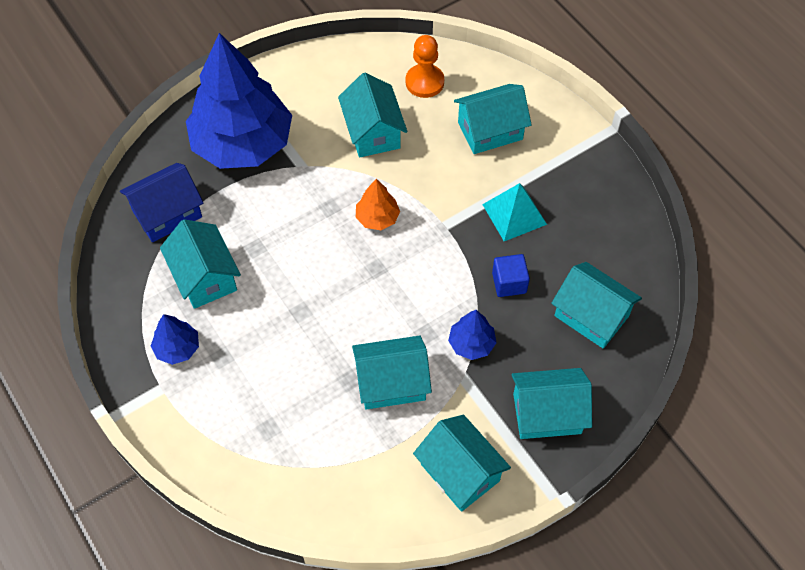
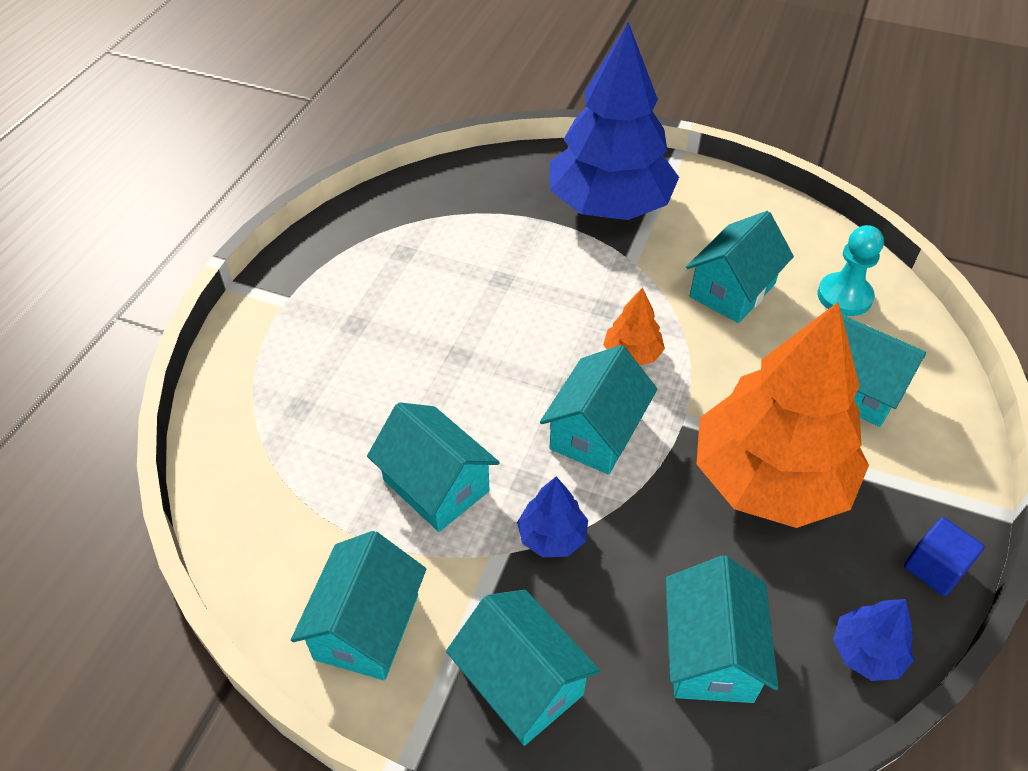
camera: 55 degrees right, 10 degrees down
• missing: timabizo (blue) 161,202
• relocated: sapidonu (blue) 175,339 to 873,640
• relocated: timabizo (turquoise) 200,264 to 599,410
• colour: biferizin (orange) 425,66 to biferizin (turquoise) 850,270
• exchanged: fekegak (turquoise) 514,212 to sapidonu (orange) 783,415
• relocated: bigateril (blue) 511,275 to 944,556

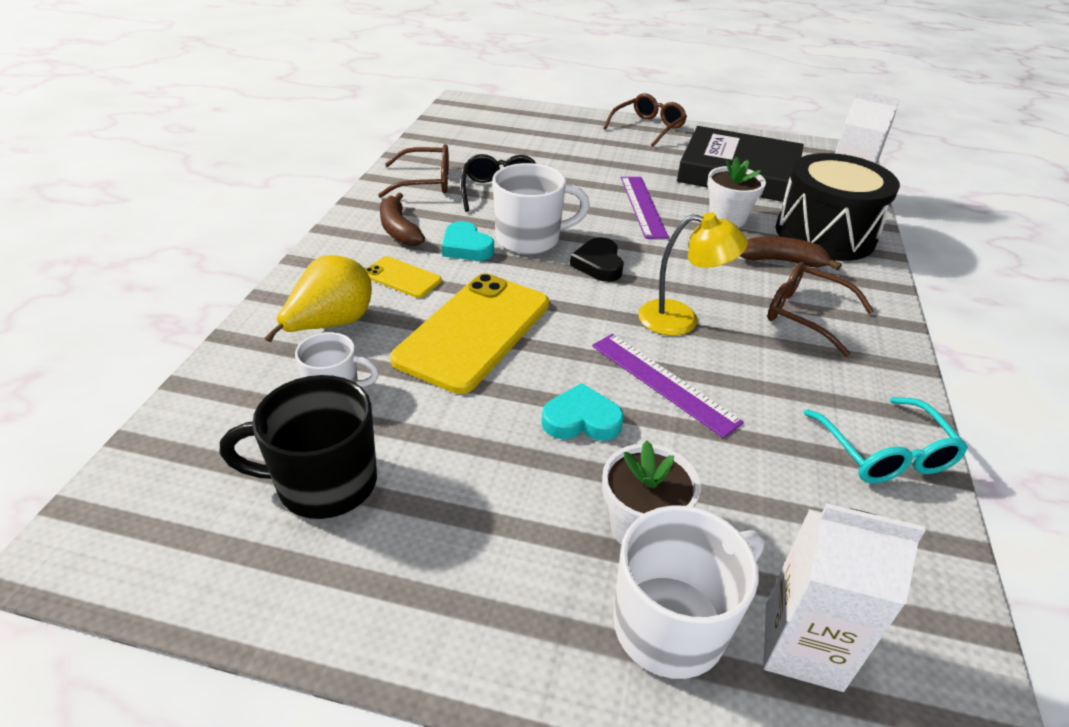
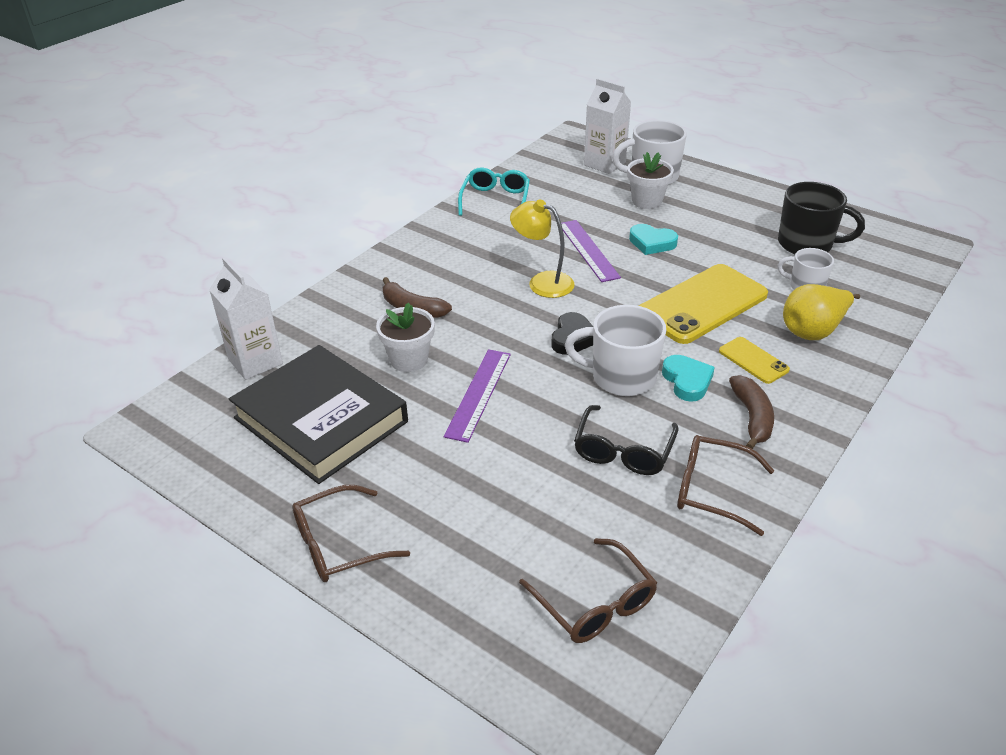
camera: 155 degrees left, 0 degrees up
• relocated: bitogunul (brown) 820,309 to 588,590
• missing: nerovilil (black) 838,207

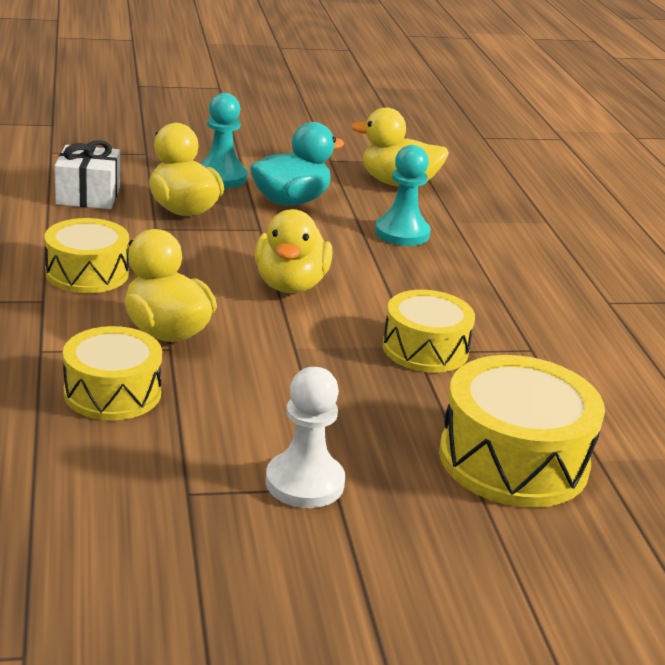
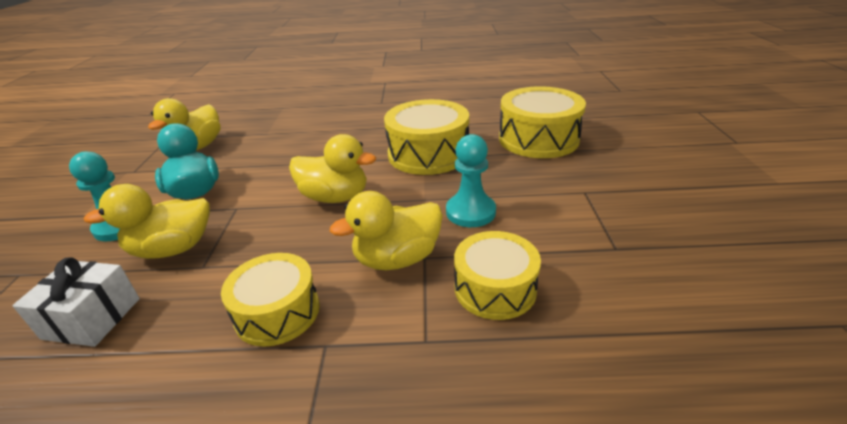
camera: 75 degrees left, 5 degrees up
• missing: biferizin (white) 305,437
• relocated: biferizin (turquoise) 403,195 to 471,180
• size: nerovilil (yellow) 429,331 = 426,137 x1.52

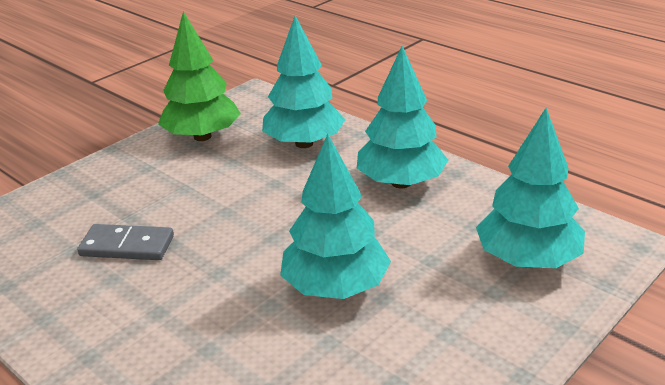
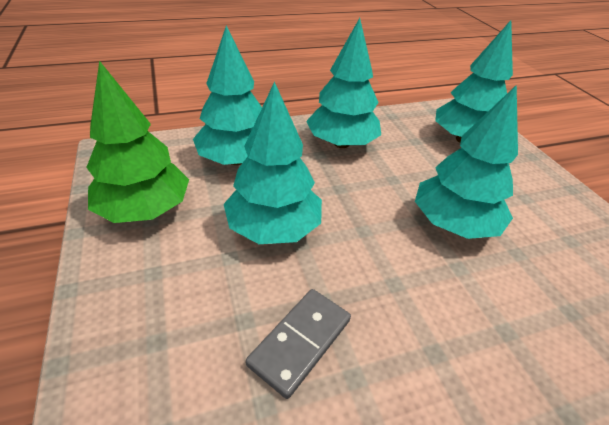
camera: 65 degrees left, 10 degrees up
• appeared: sapidonu (turquoise) 273,162

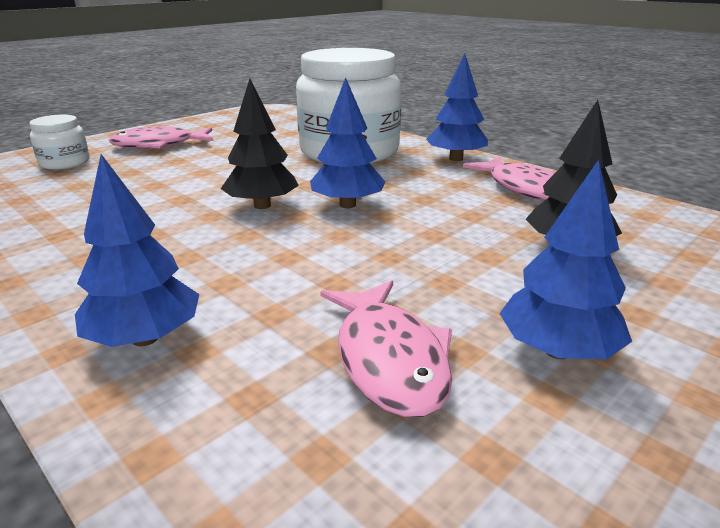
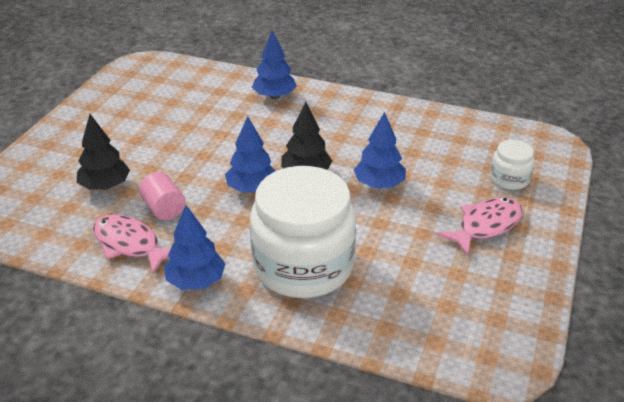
camera: 155 degrees right, 10 degrees up
• missing: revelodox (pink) 386,348
• relocated: sapidonu (blue) 565,259 to 380,150
• appeared: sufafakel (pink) 162,196

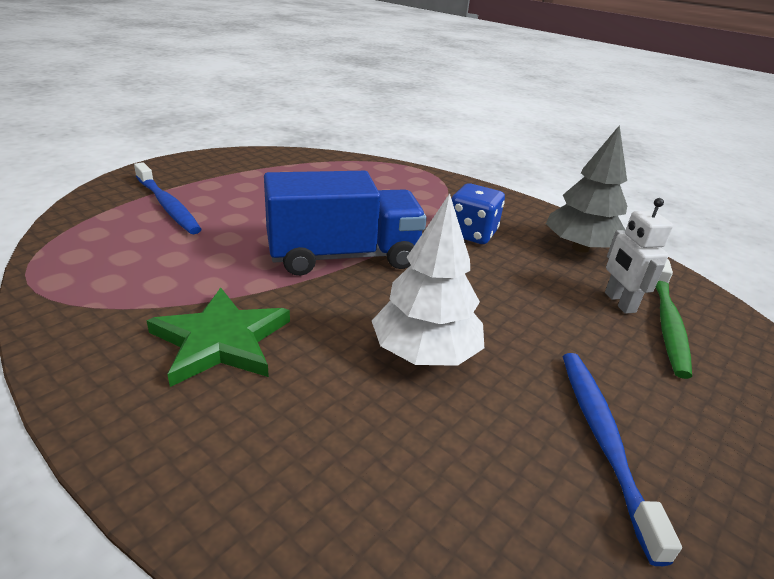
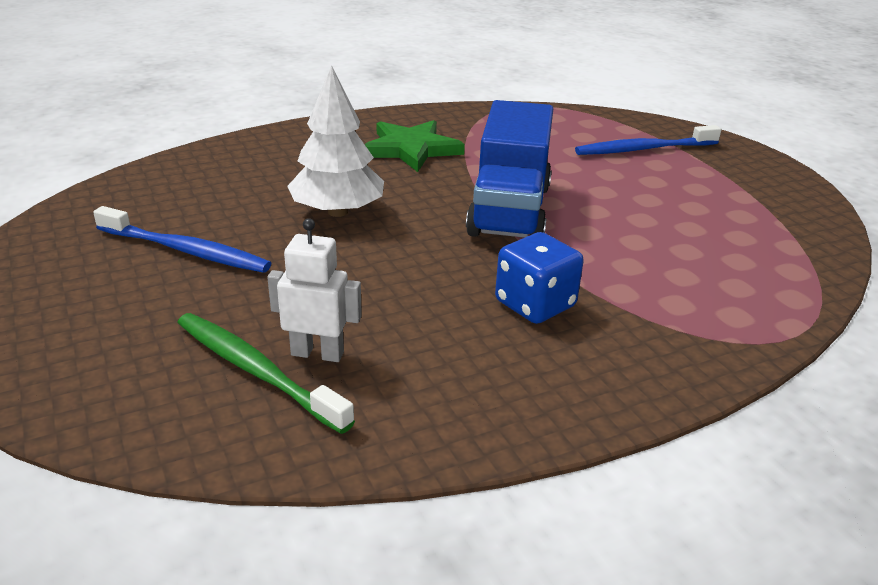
camera: 115 degrees right, 0 degrees up
• missing: sapidonu (grey) 586,189

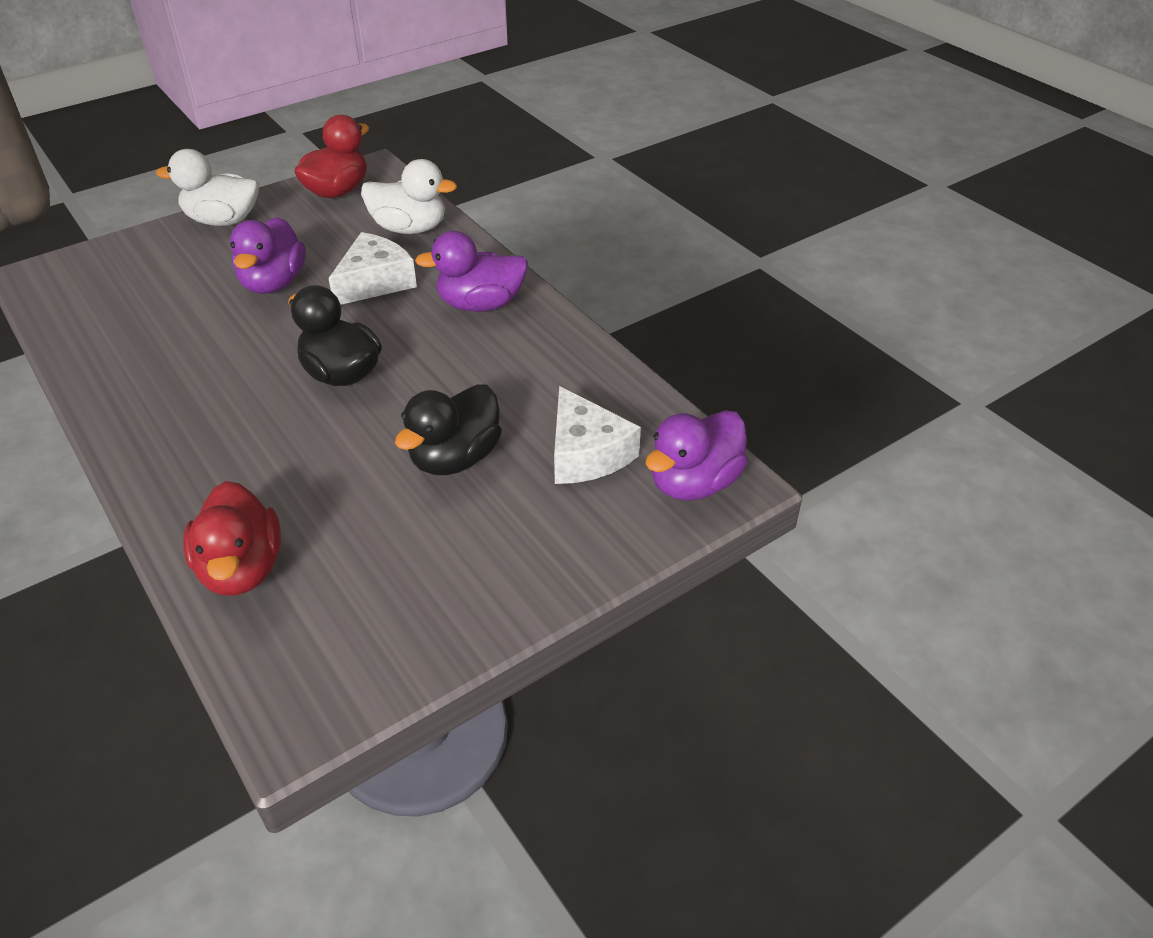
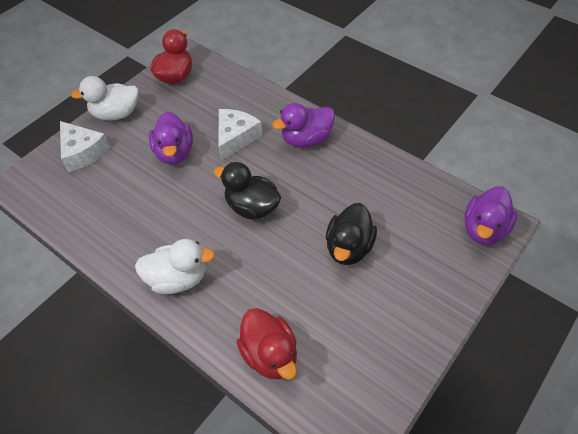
camera: 15 degrees left, 10 degrees up
• relocated: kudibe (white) 409,196 to 175,266
• relocated: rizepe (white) 597,435 to 85,146

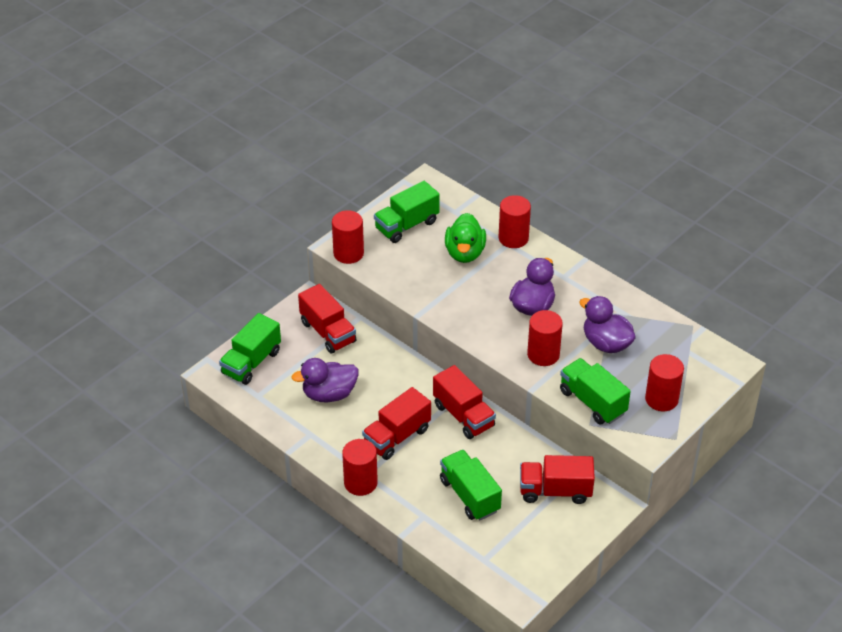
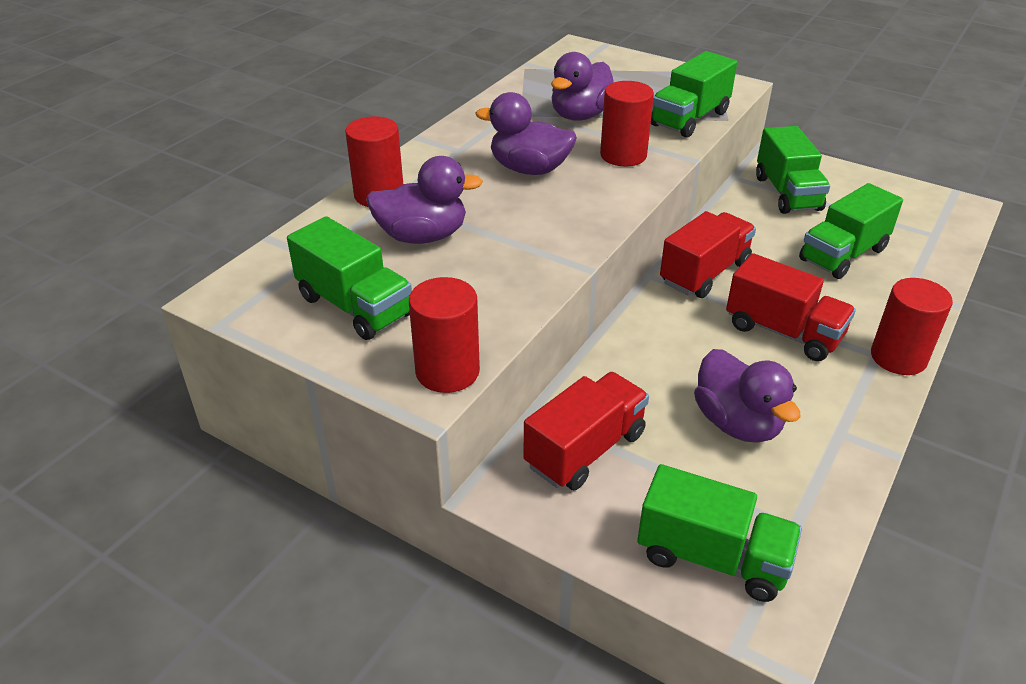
camera: 100 degrees left, 5 degrees down
• colour: kudibe (green) 465,238 to kudibe (purple) 424,200
• colour: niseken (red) 557,479 to niseken (green) 793,170
• missing: sufafakel (red) 664,382

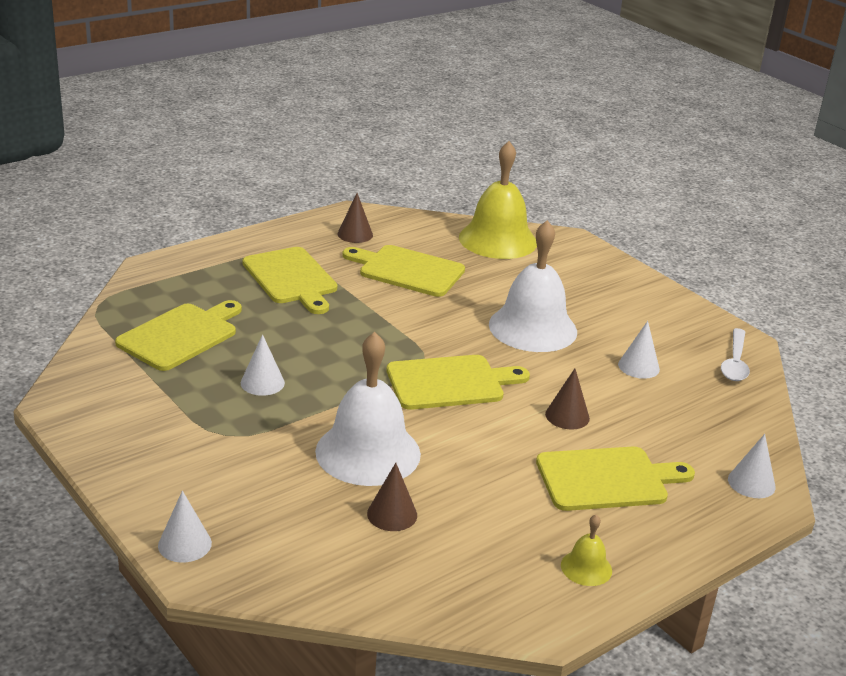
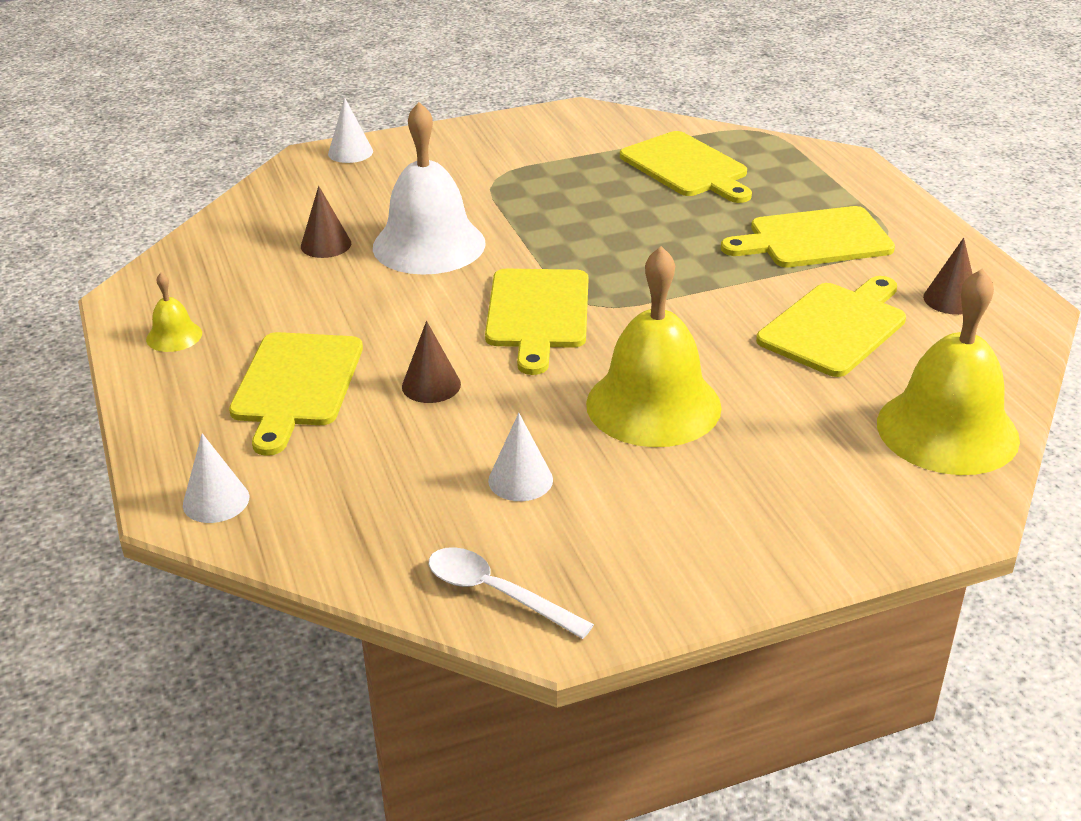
camera: 110 degrees right, 5 degrees up
• missing: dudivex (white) 263,365
• colour: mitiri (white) 533,286 to mitiri (yellow) 654,346

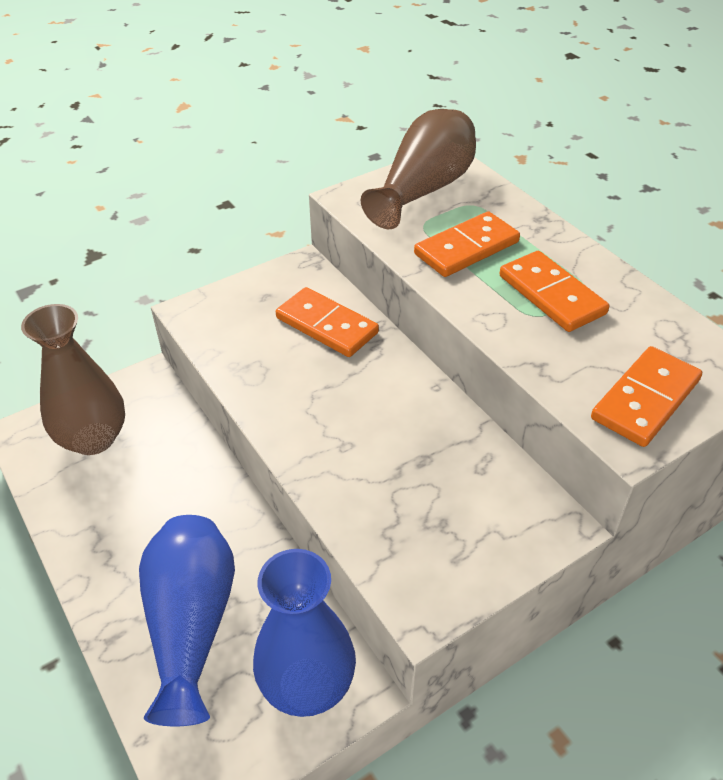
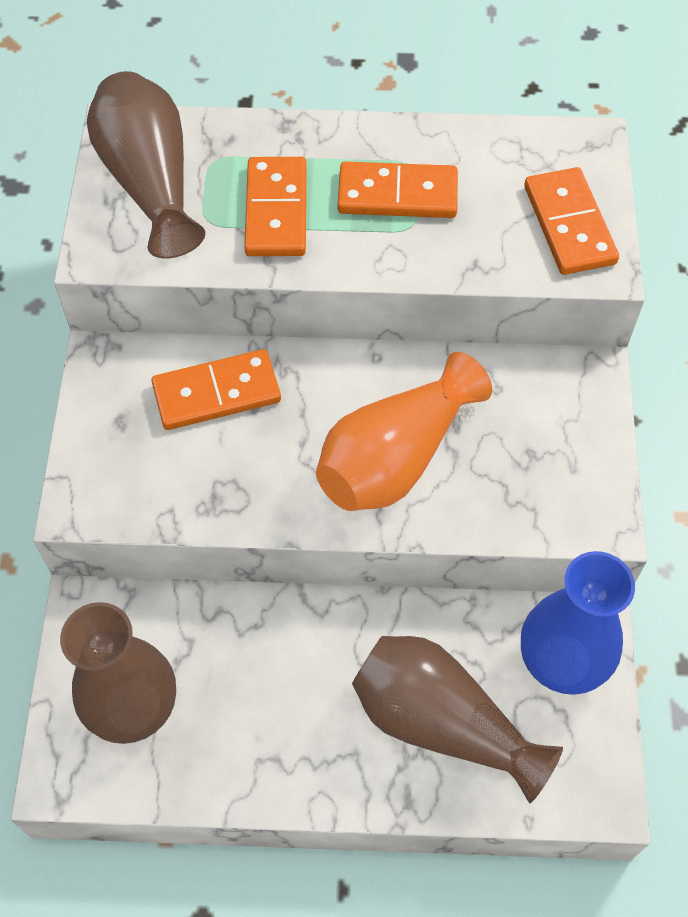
camera: 55 degrees left, 15 degrees up
• colour: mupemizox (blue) 187,620 to mupemizox (brown) 457,719
• appeared: mupemizox (orange) 404,431

